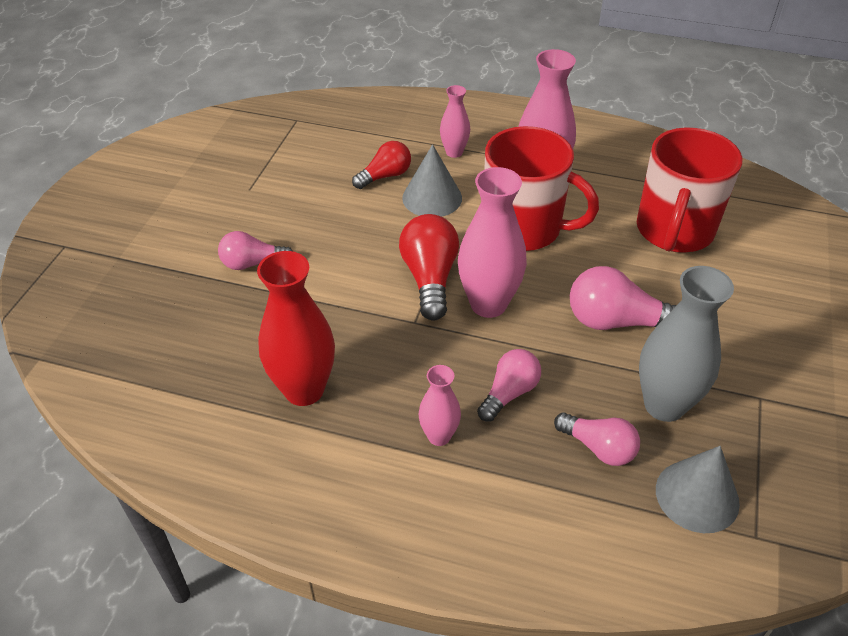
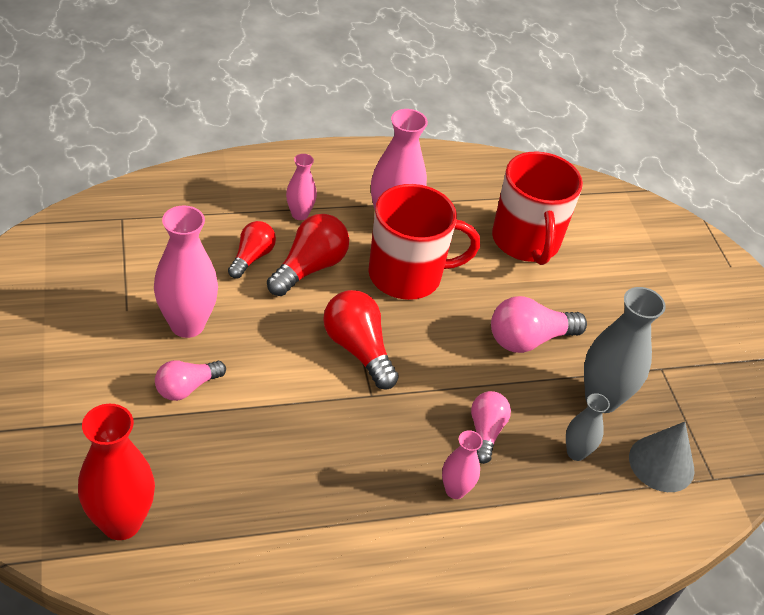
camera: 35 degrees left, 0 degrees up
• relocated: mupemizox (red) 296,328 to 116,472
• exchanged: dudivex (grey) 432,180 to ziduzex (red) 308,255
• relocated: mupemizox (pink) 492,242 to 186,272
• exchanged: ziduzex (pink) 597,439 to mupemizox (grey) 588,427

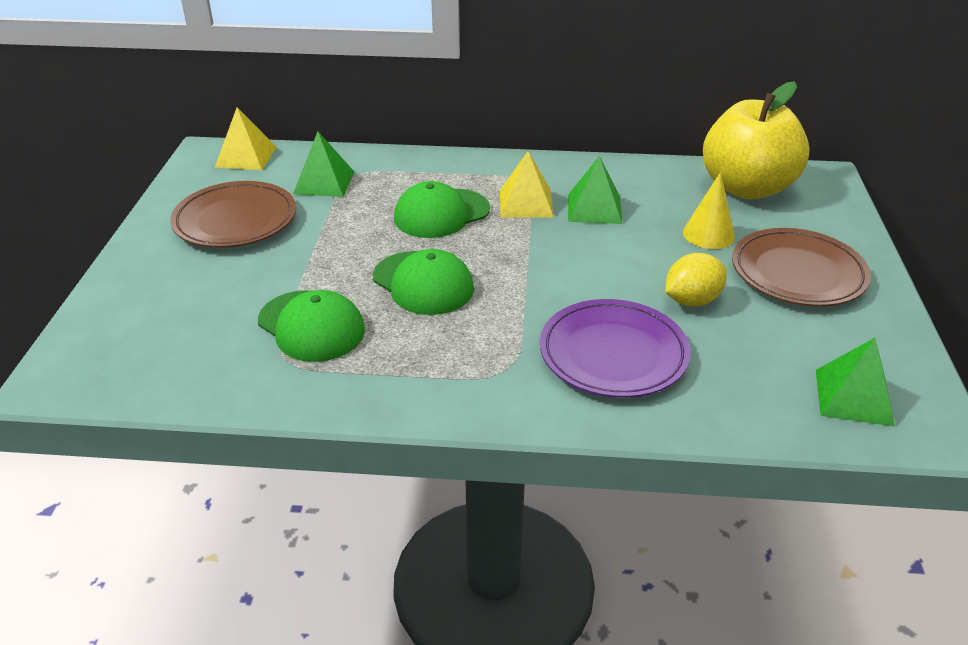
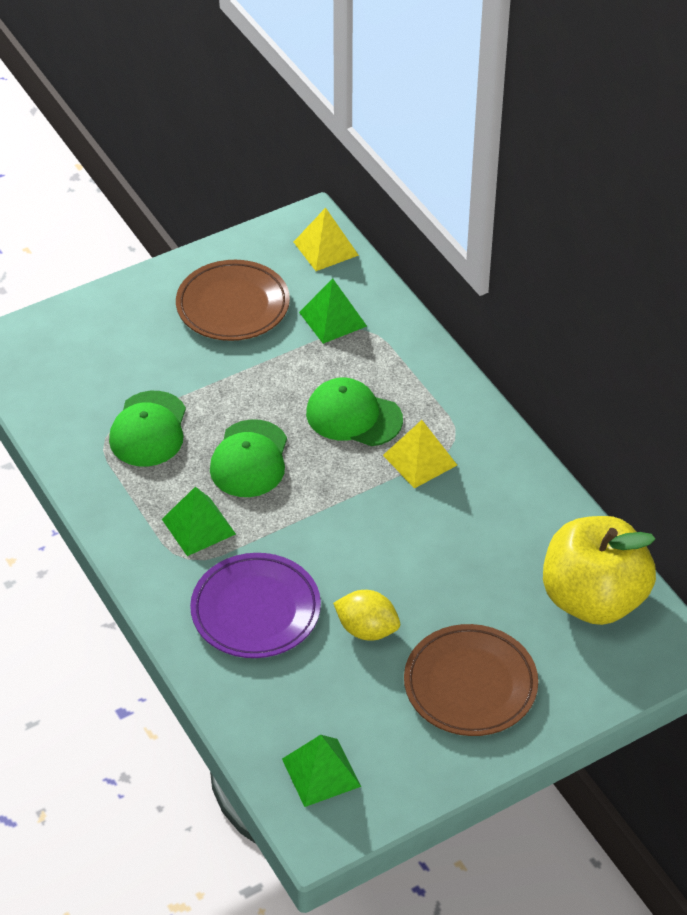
camera: 55 degrees right, 10 degrees up
• relocated: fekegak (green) 595,190 to 199,521
• missing: dudivex (yellow) 709,210

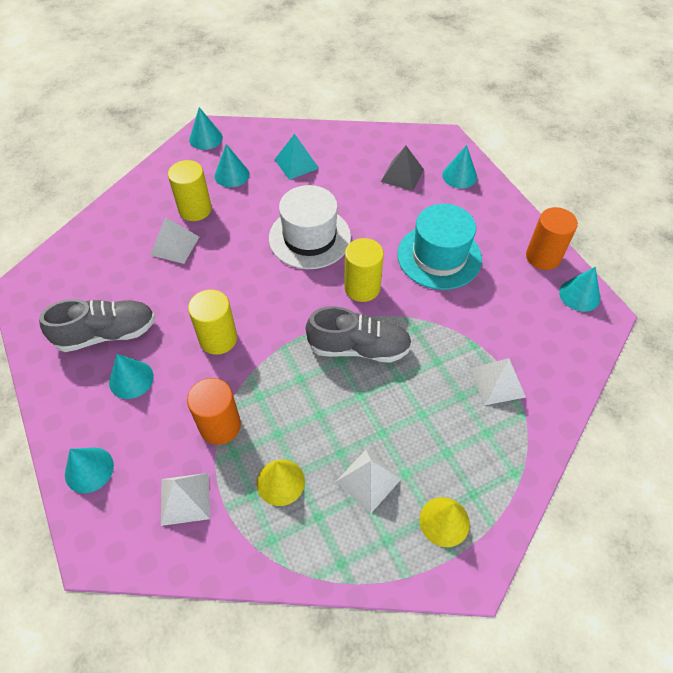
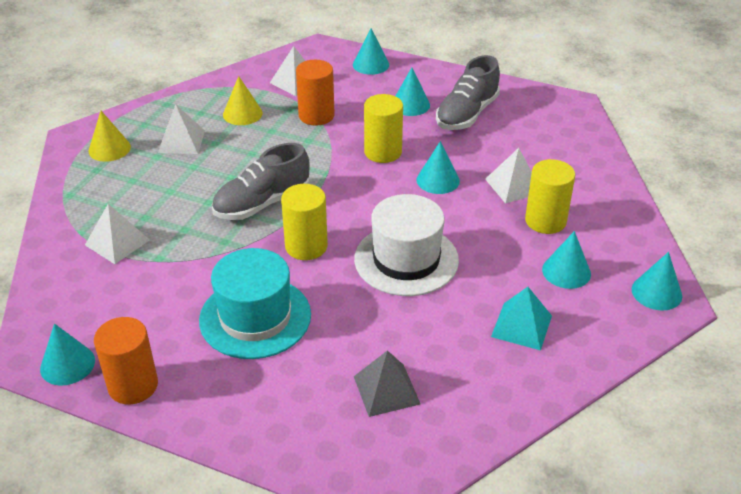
camera: 140 degrees right, 15 degrees down
• relocated: dudivex (turquoise) 459,166 to 438,167

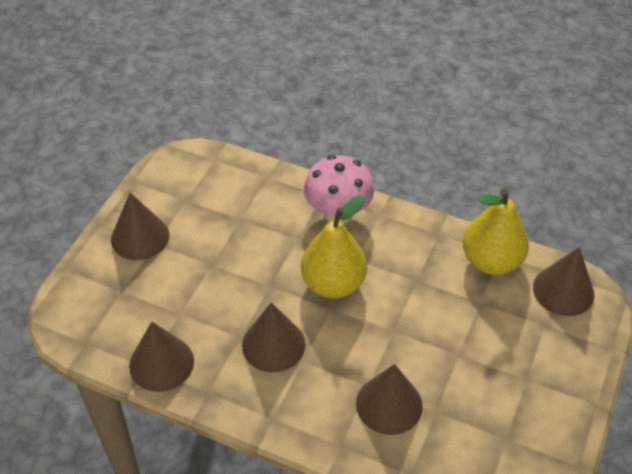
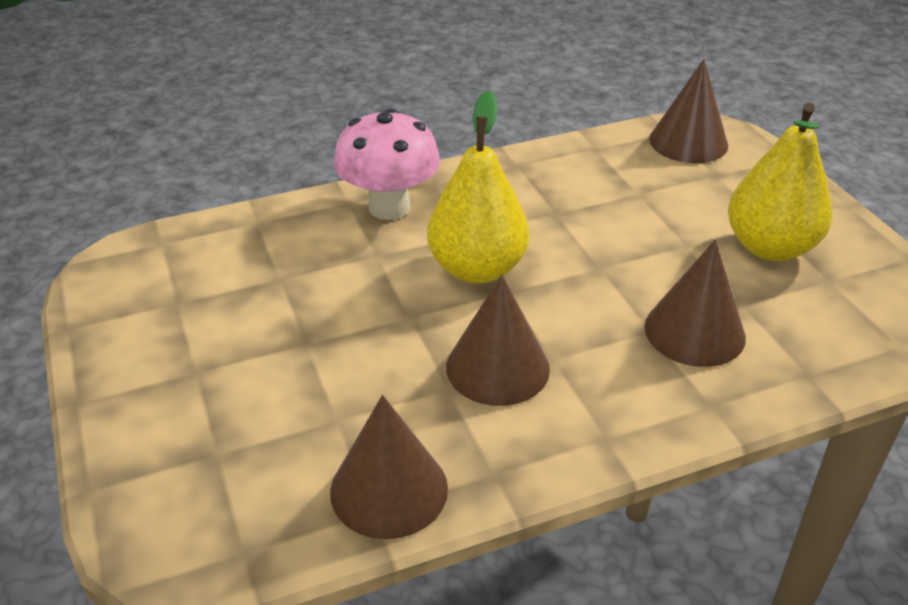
camera: 45 degrees left, 10 degrees down
• missing: dudivex (brown) 140,226
• relocated: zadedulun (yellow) 496,232 to 780,182

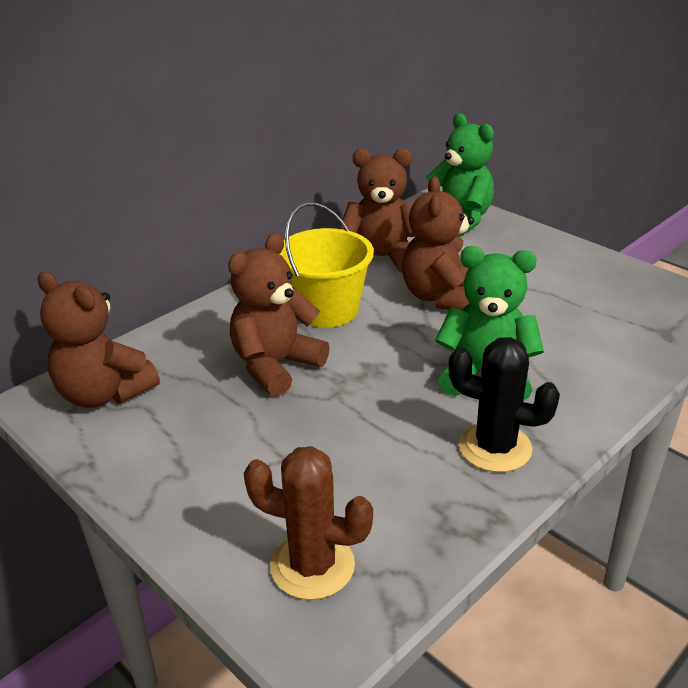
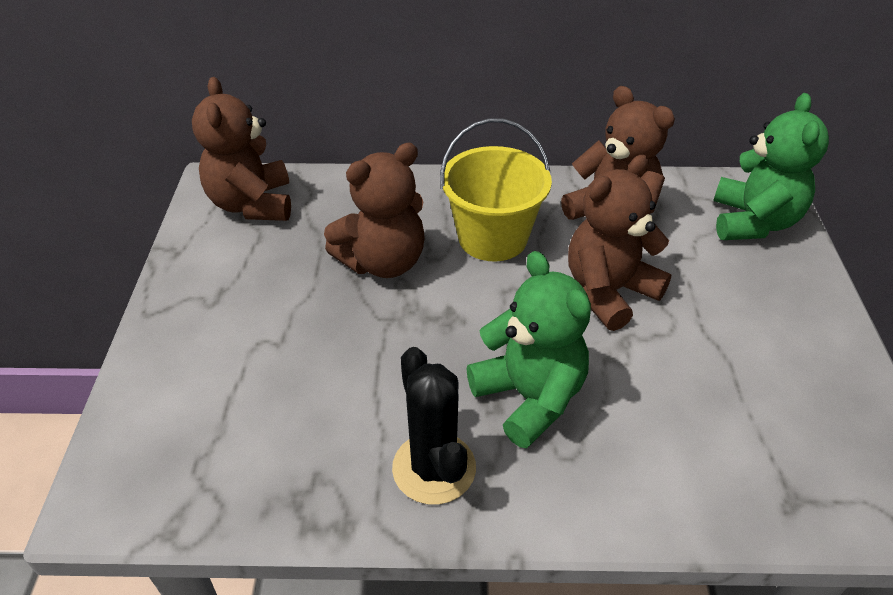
camera: 45 degrees right, 10 degrees up
• spun: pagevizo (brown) 279,315 = 374,210 150 degrees clockwise
• missing: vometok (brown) 308,523

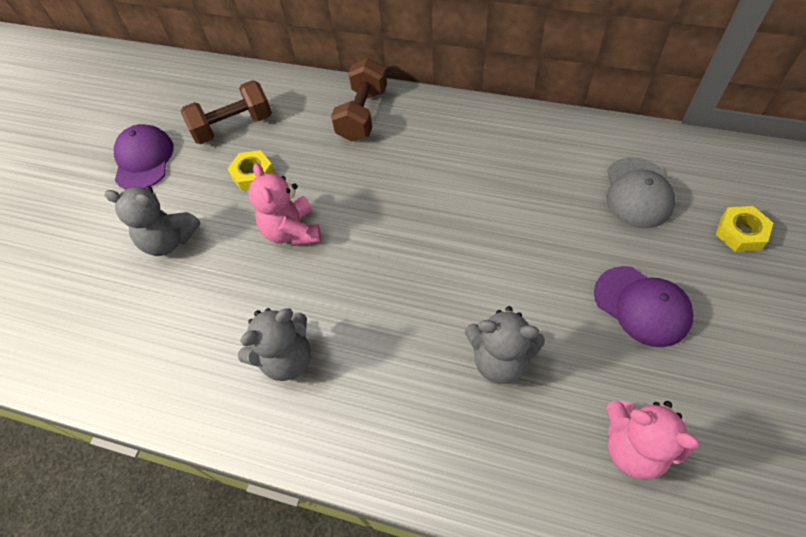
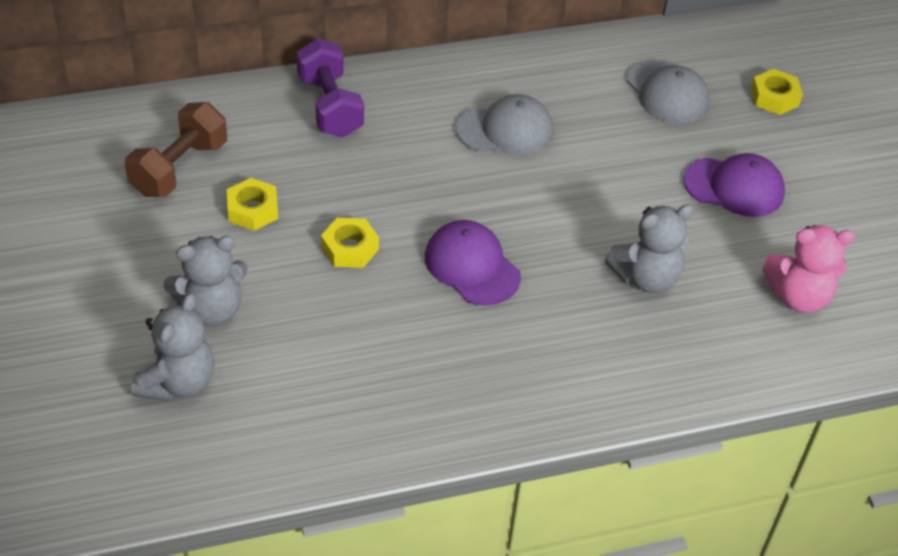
camera: 40 degrees left, 10 degrees down
• relocated: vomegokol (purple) 144,156 to 473,263
• relocated: pagevizo (grey) 274,344 to 173,347
• exchanged: pagevizo (pink) 284,204 to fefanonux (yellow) 350,243
• colour: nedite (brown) 359,100 to nedite (purple) 330,88
• appeared: vomegokol (grey) 505,124

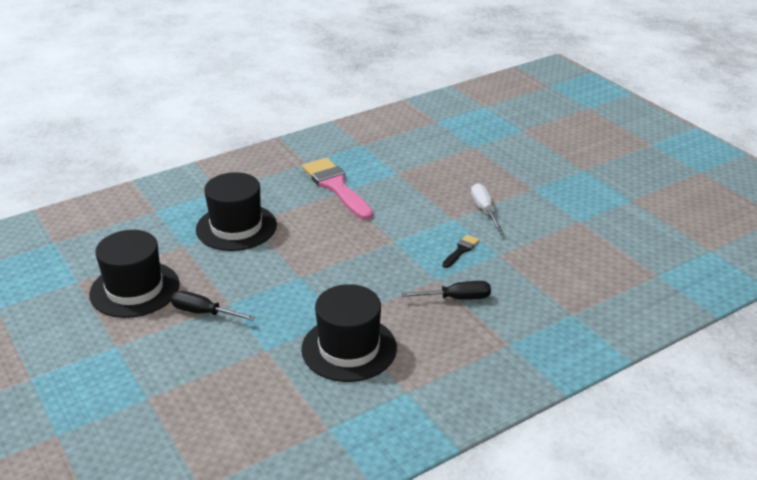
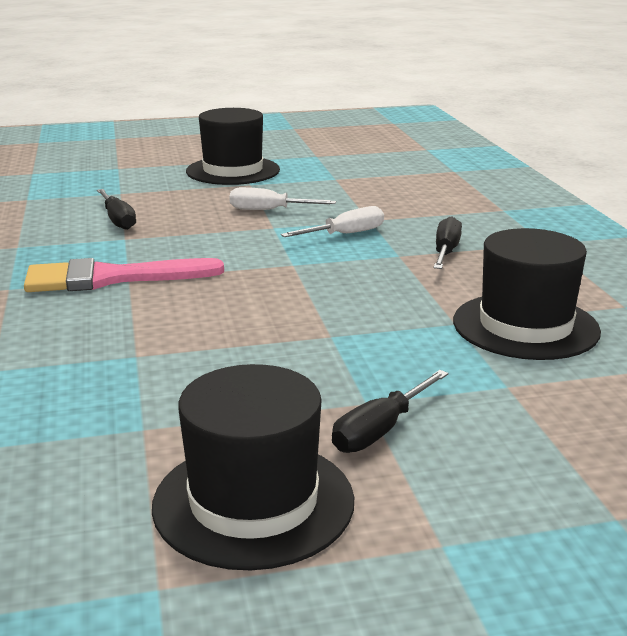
camera: 70 degrees left, 10 degrees down
• relocated: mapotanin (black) 236,211 to 233,146
• exchanged: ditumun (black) 461,251 to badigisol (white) 332,221
• appeared: badigisol (black) 116,209

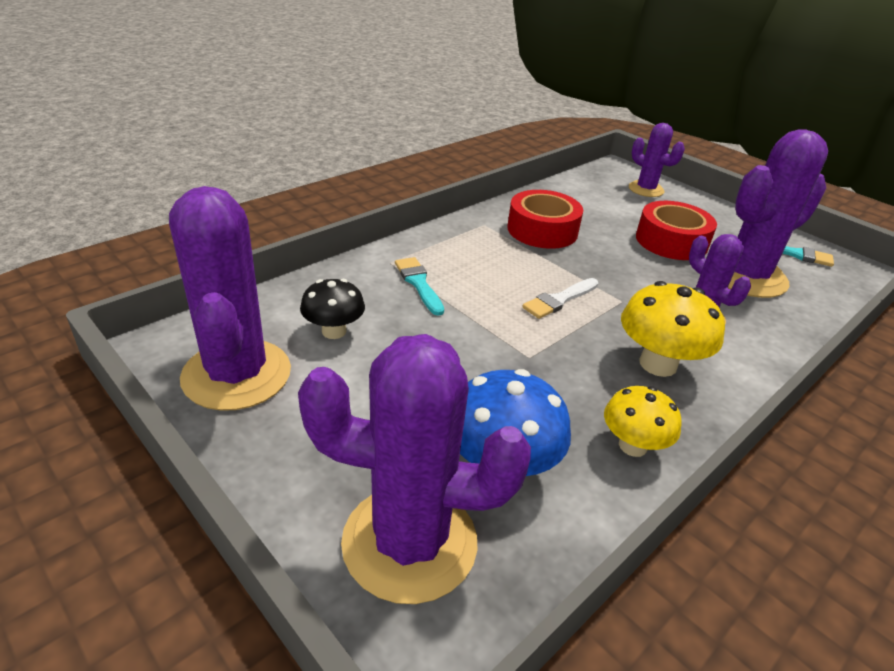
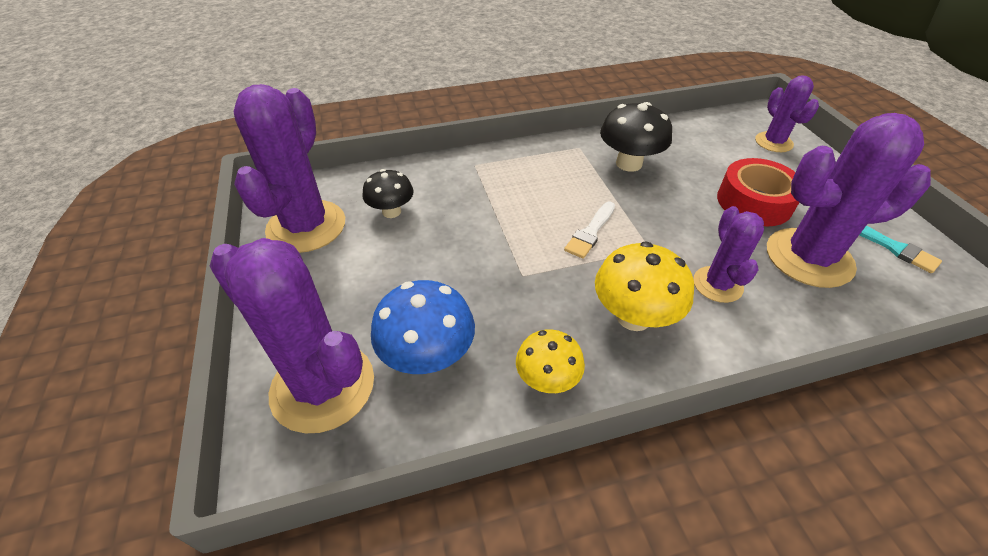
camera: 30 degrees right, 10 degrees up
• missing: ditumun (turquoise) 419,286
• exchanged: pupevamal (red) 545,219 to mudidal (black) 636,137
• spun: ditumun (white) 560,298 = 589,230 45 degrees counterclockwise

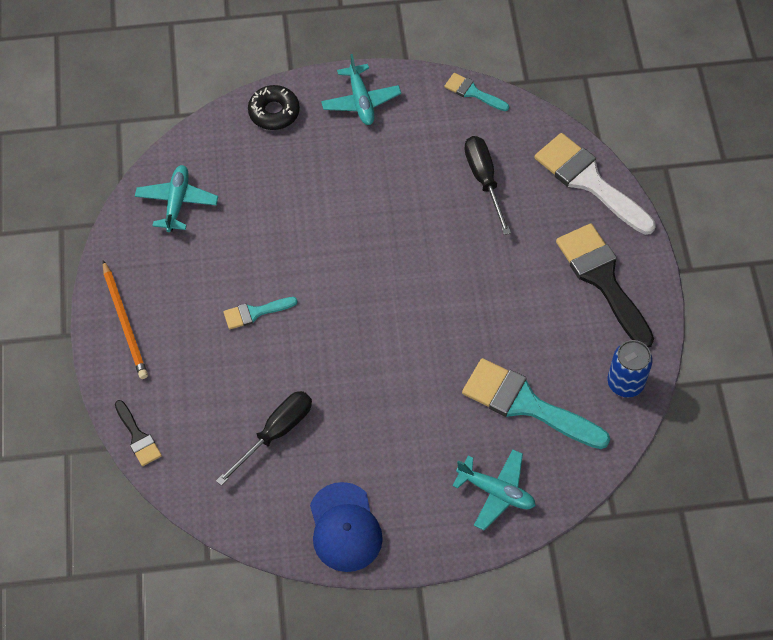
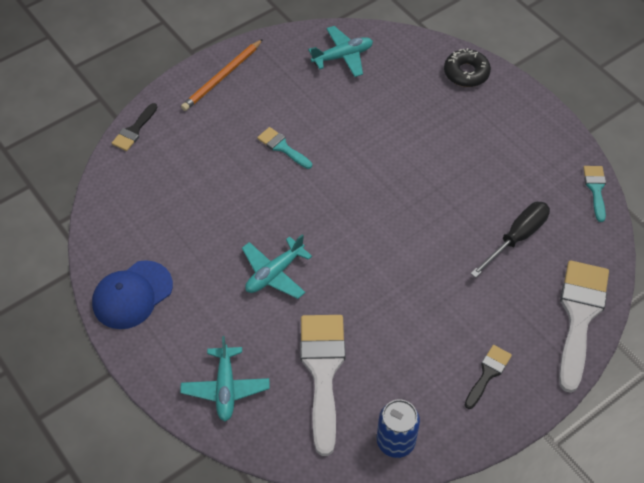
camera: 60 degrees right, 5 degrees down
• missing: badigisol (black) 264,438
• relocated: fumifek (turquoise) 361,89 to 277,266
• colour: ditumun (turquoise) 536,403 to ditumun (white) 322,385
• size: ditumun (black) 605,285 = 488,377 x0.50

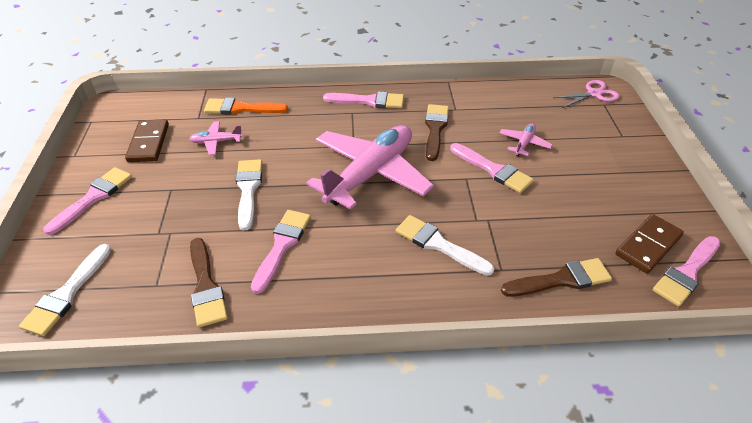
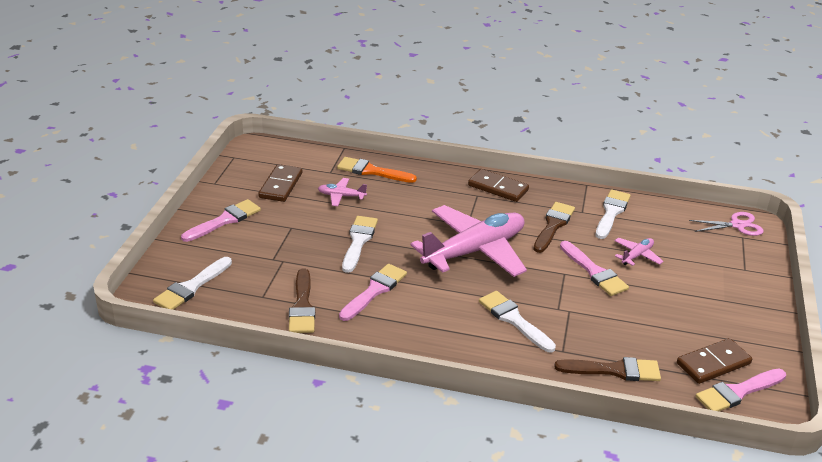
camera: 15 degrees right, 10 degrees down
• exchanged: ditumun (pink) 363,99 to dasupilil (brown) 498,185
• appeared: ditumun (white) 613,214

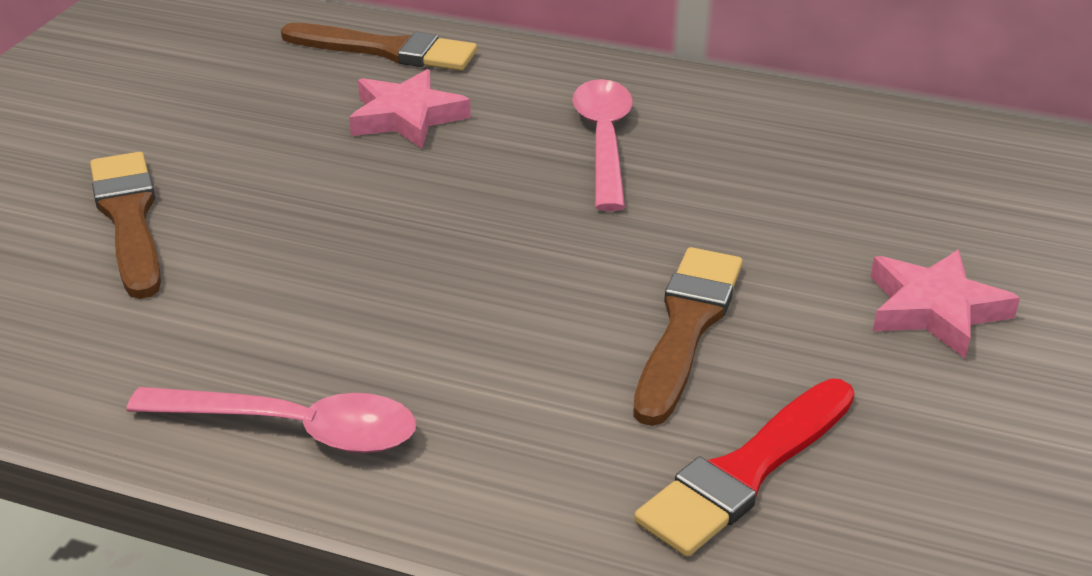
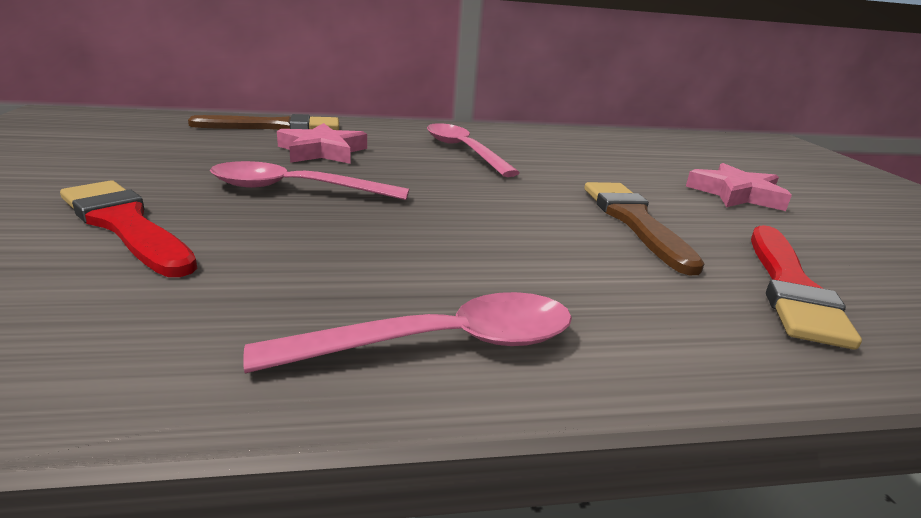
camera: 30 degrees left, 10 degrees down
• colour: ditumun (brown) 125,225 to ditumun (red) 128,228
• appeared: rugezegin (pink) 309,180

